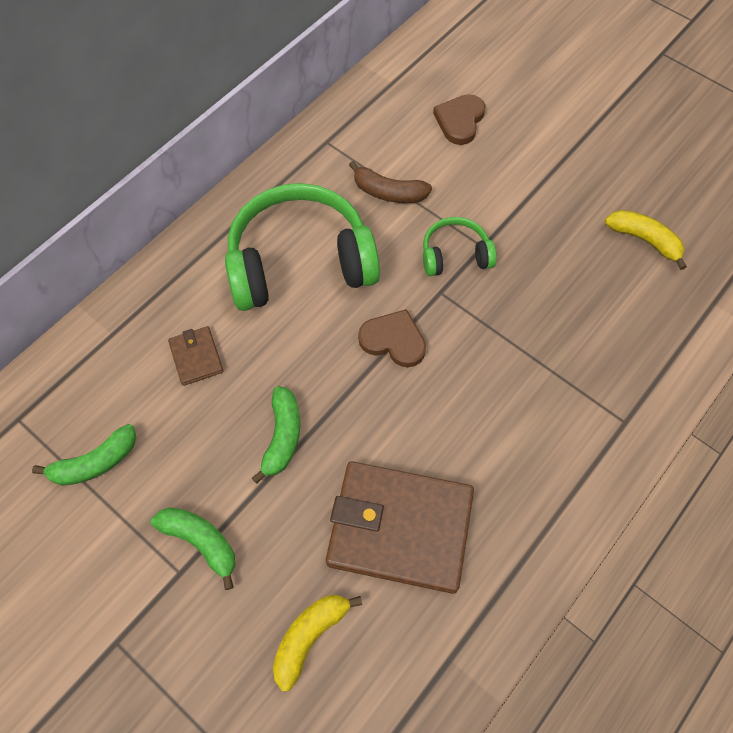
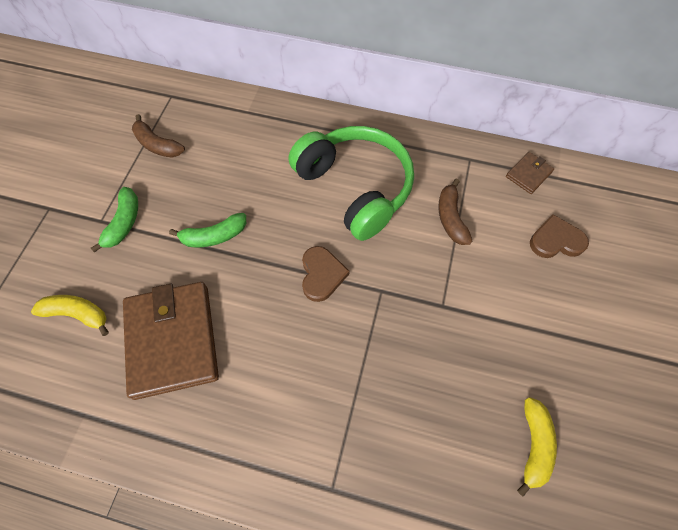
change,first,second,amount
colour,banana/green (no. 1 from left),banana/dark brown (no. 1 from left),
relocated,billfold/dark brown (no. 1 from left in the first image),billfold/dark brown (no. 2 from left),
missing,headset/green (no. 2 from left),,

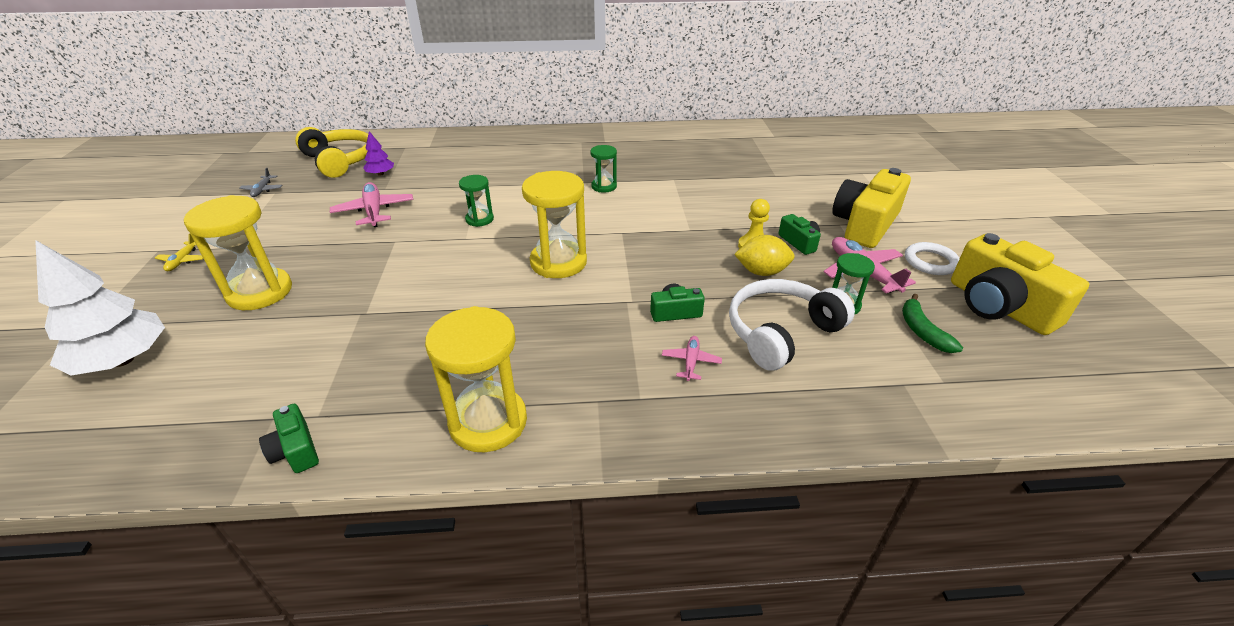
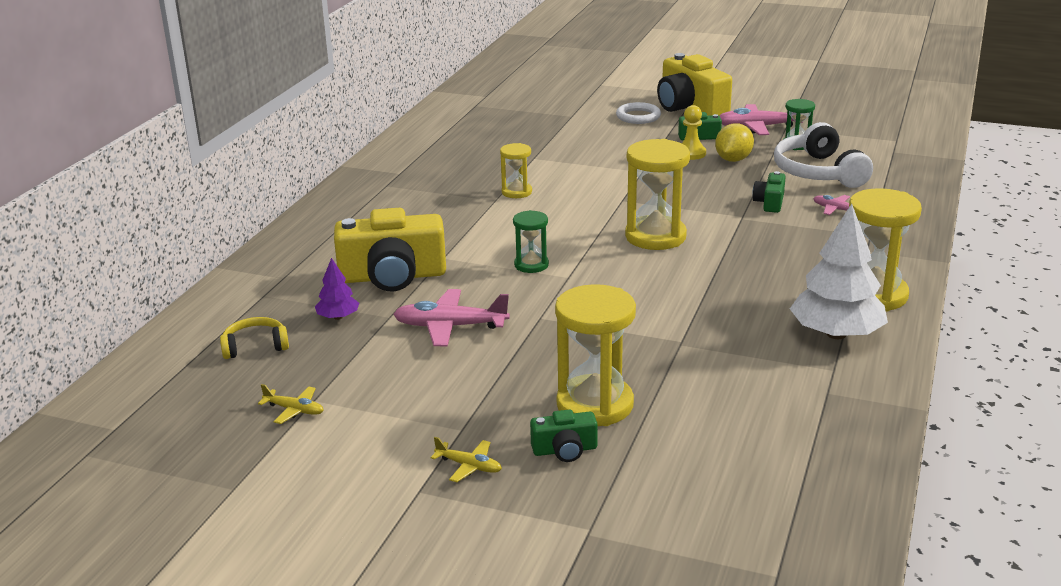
change,first,second,amount
relocated,tree/white,,
colour,aeroplane/grey,aeroplane/bright yellow (no. 1 from left),
relocated,camera/green (no. 1 from left),,
size,headset/bright yellow,,x0.54
colour,hourglass/green (no. 2 from left),hourglass/bright yellow (no. 1 from left),
missing,banana/green,,
relocated,hoop/white,,
relocated,camera/bright yellow (no. 2 from left in the first image),camera/bright yellow (no. 1 from left),

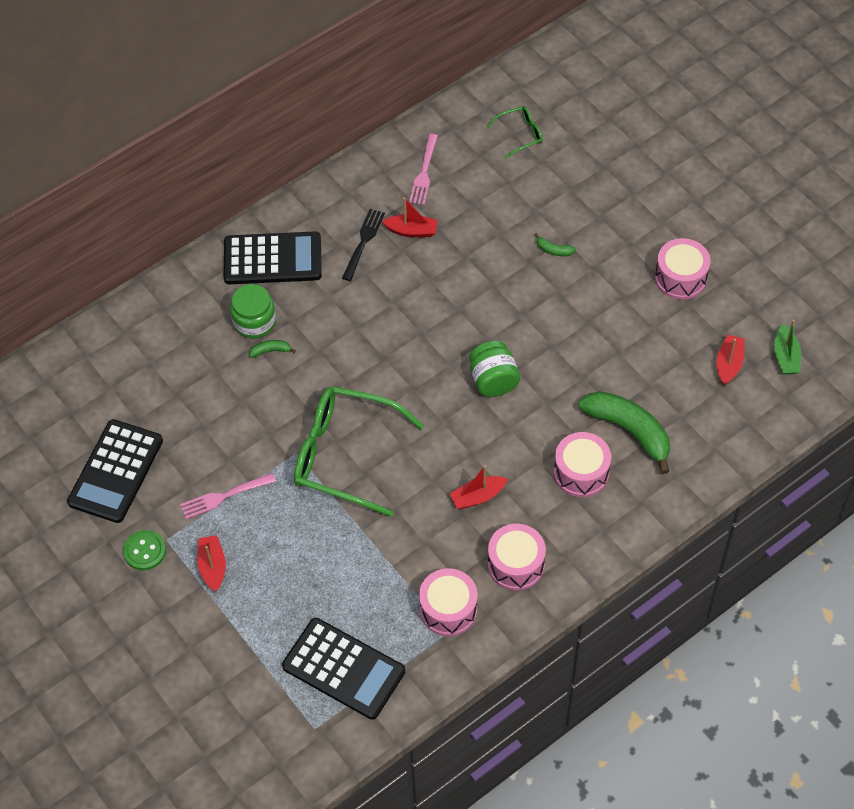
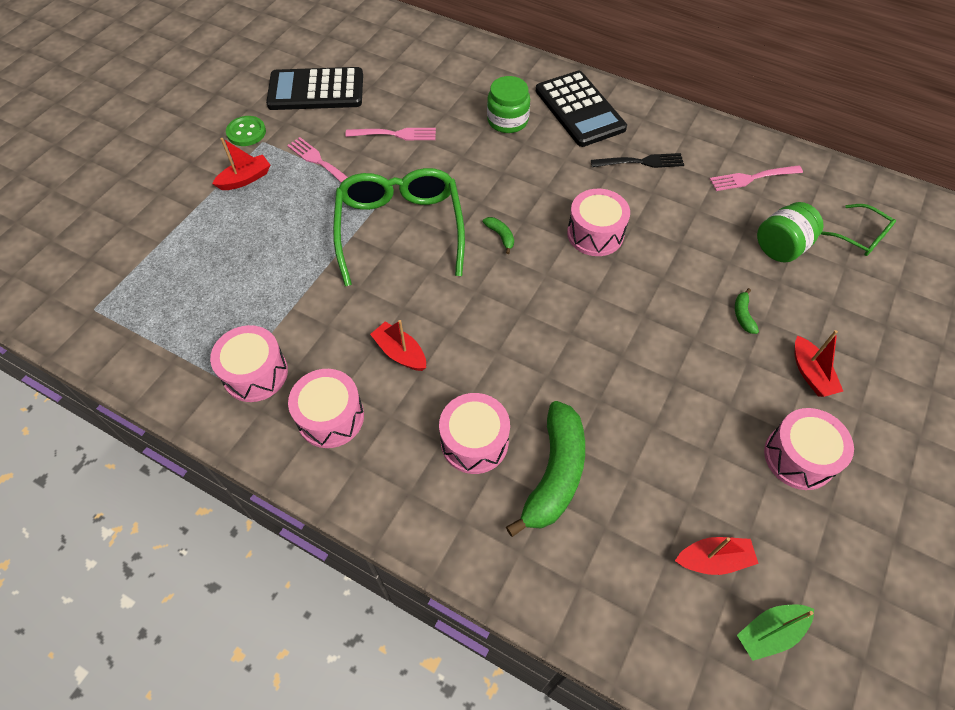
change,first,second,amount
relocated,banana/green (no. 1 from left),,
missing,adding machine/black (no. 3 from left),,
relocated,sailboat/red (no. 2 from left in the first image),sailboat/red (no. 4 from left),
relocated,preserve jar/green (no. 2 from left),,
appeared,,dinner fork/rosy (no. 2 from left),
appeared,,toy drum/rosy (no. 4 from left),

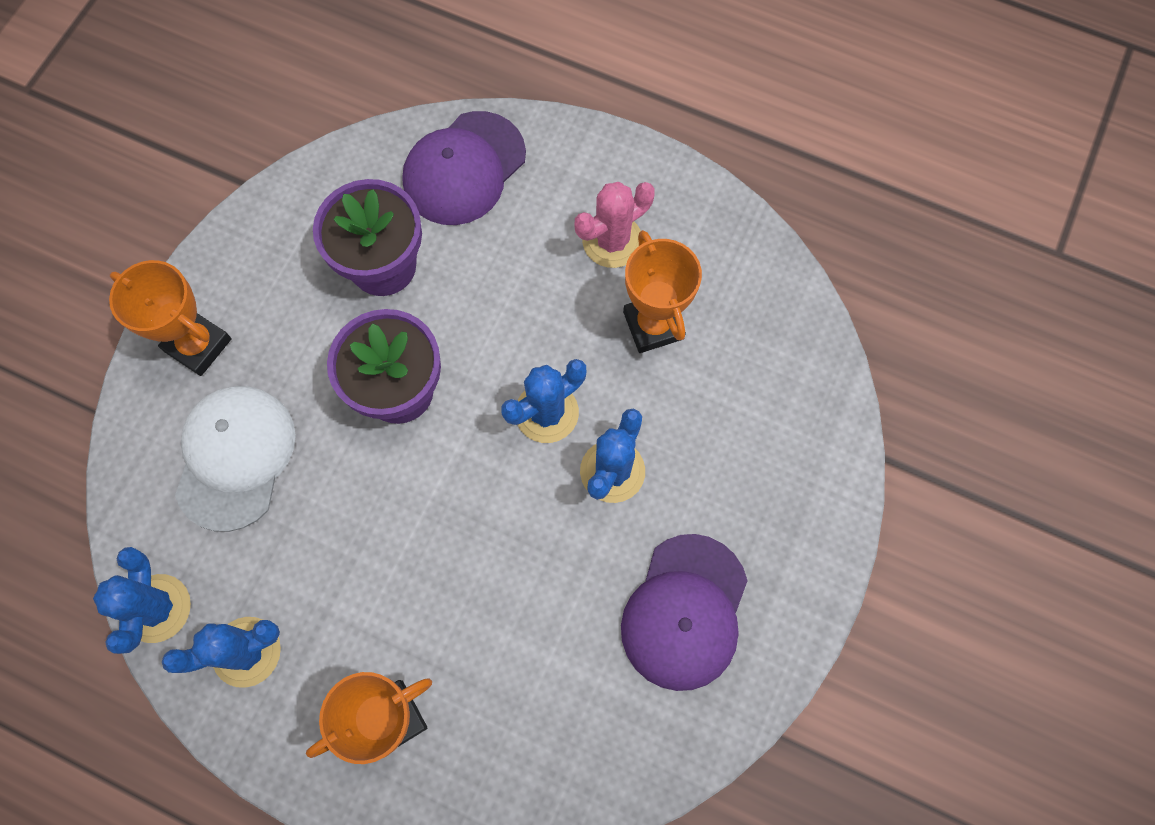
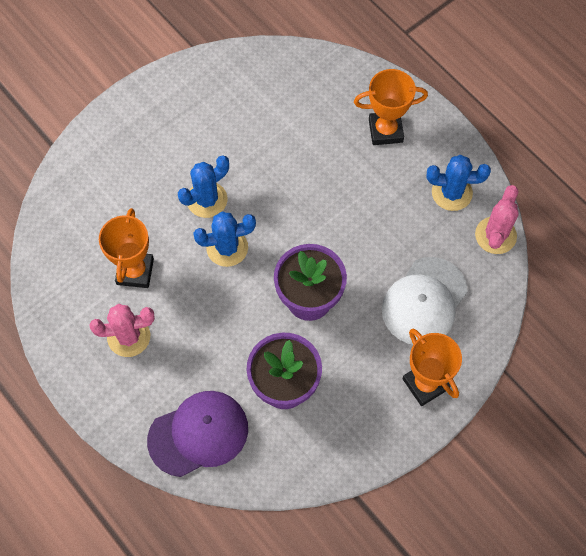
change,first,second,amount
colour,prickly plant/blue (no. 1 from left),prickly plant/rosy (no. 2 from left),
missing,peaked cap/purple (no. 2 from left),,

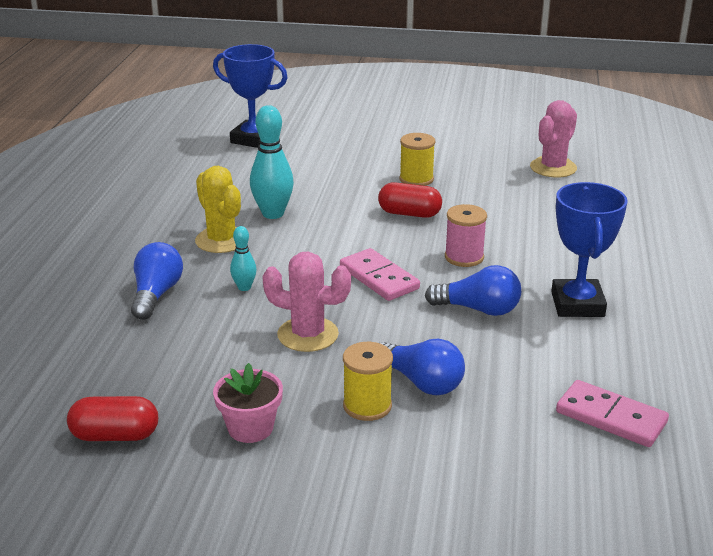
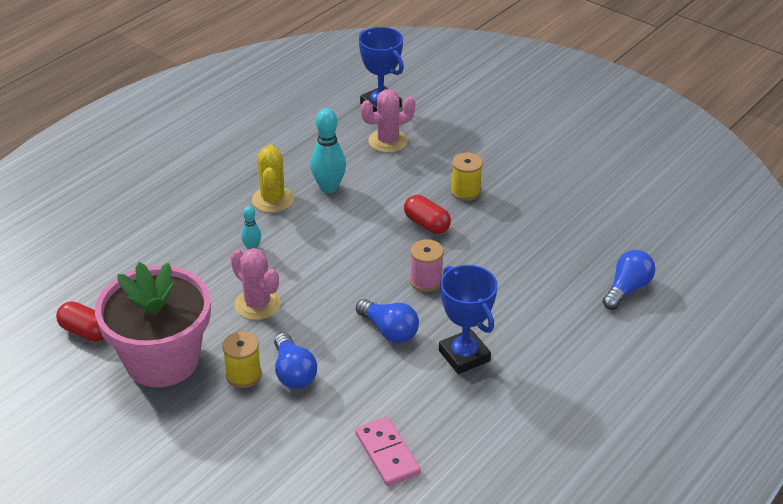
change,first,second,amount
relocated,light bulb/blue (no. 1 from left in the first image),light bulb/blue (no. 3 from left),
size,plant pot/rosy,,x2.32
missing,domino piece/rosy (no. 1 from left),,
relocated,prickly plant/rosy (no. 2 from left),,
spun,trophy/blue (no. 2 from left),,60 degrees counterclockwise

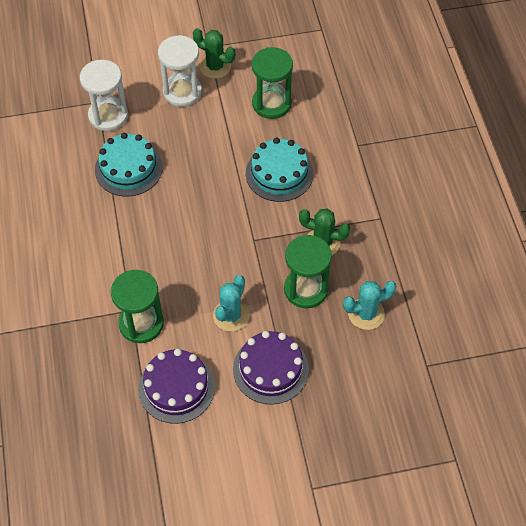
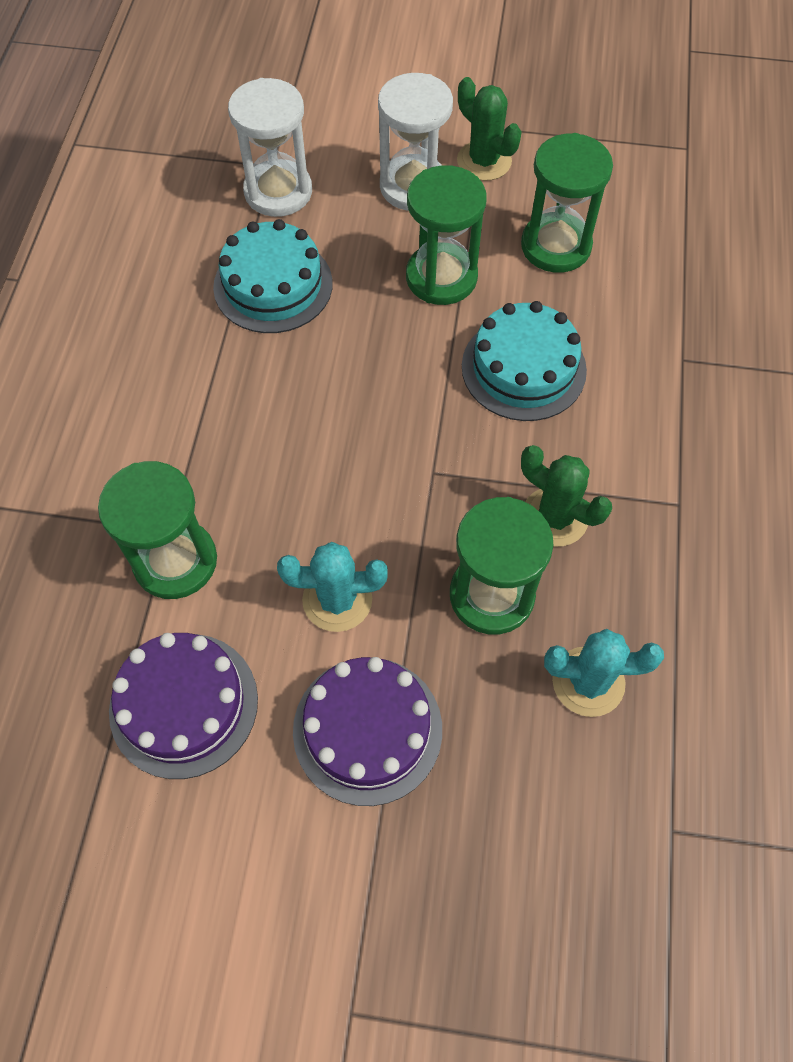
change,first,second,amount
spun,prickly plant/aqua (no. 1 from left),,45 degrees clockwise
appeared,,hourglass/green (no. 2 from left),

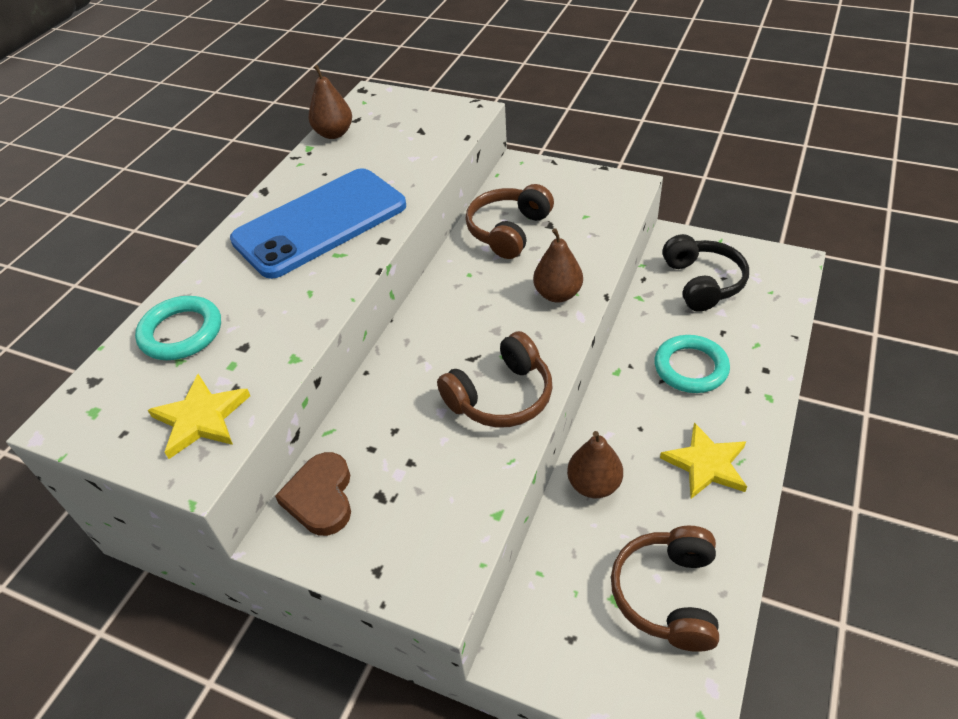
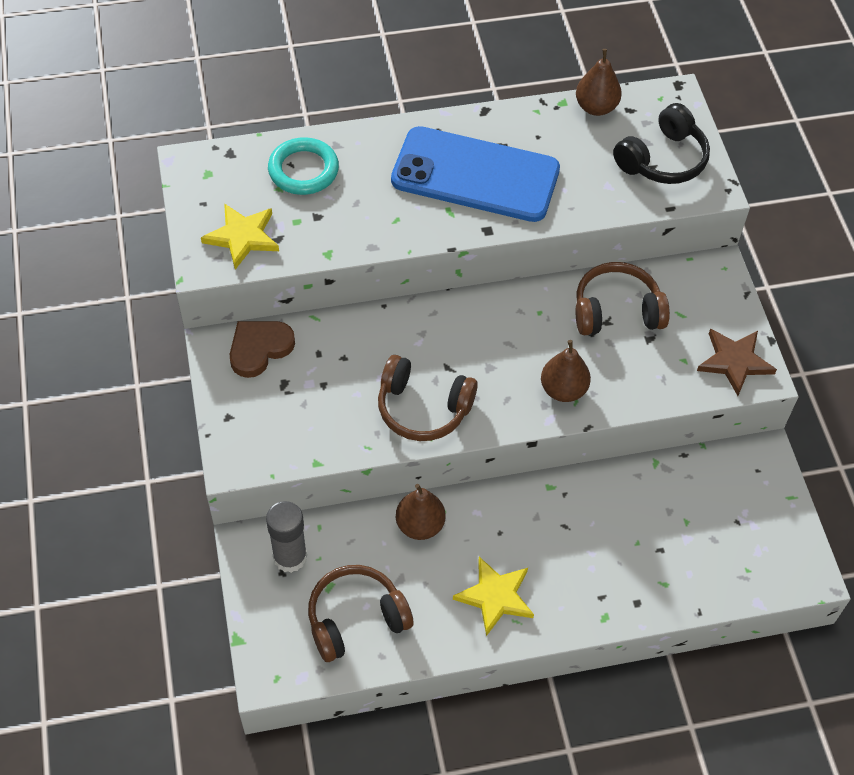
change,first,second,amount
missing,hoop/aqua (no. 2 from left),,
relocated,headset/black,,
appeared,,stick of glue/grey,
appeared,,star/dark brown,

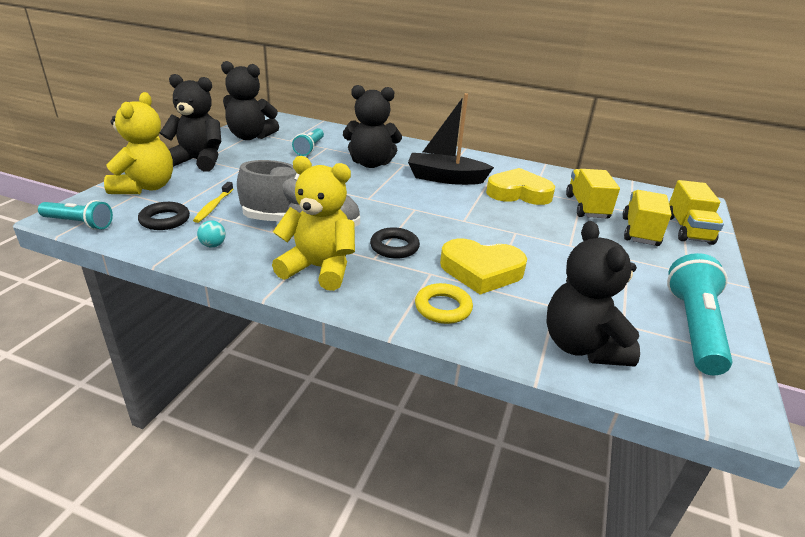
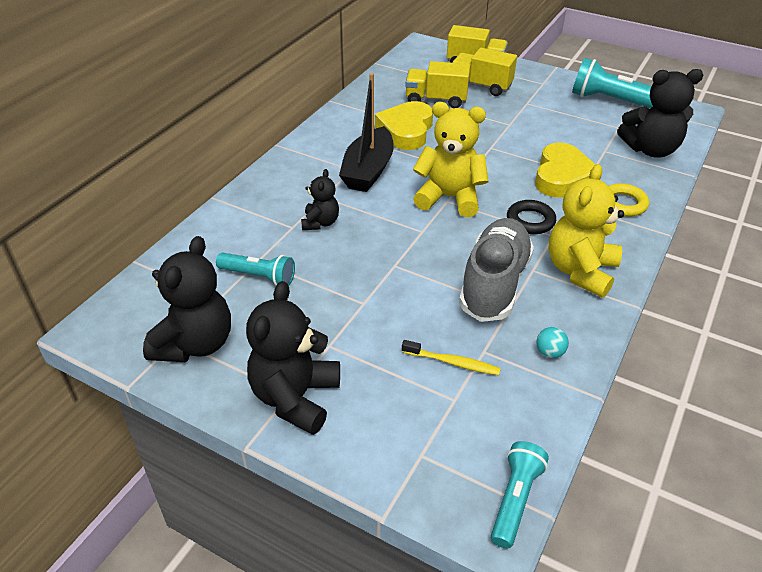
change,first,second,amount
relocated,stuffed bear/bright yellow (no. 1 from left),,
missing,hoop/black (no. 1 from left),,
size,stuffed bear/black (no. 3 from left),,x0.56

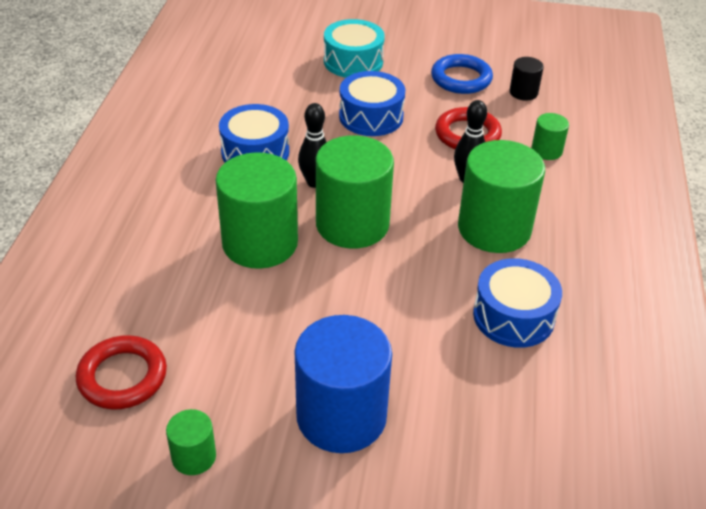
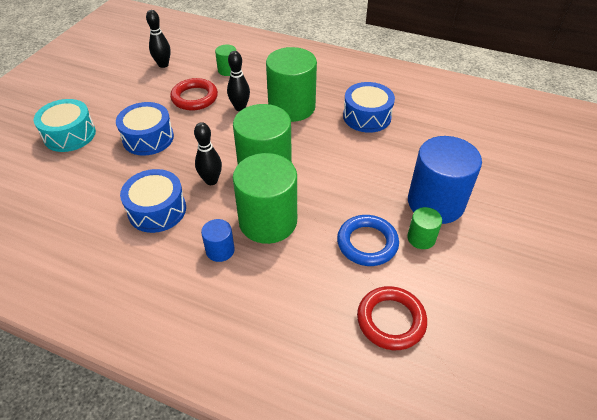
change,first,second,amount
relocated,cylinder shape/green (no. 1 from left in the first image),cylinder shape/green (no. 5 from left),
relocated,hoop/blue,,
exchanged,cylinder shape/black,bowling pin/black (no. 1 from left),
appeared,,cylinder shape/blue (no. 1 from left),

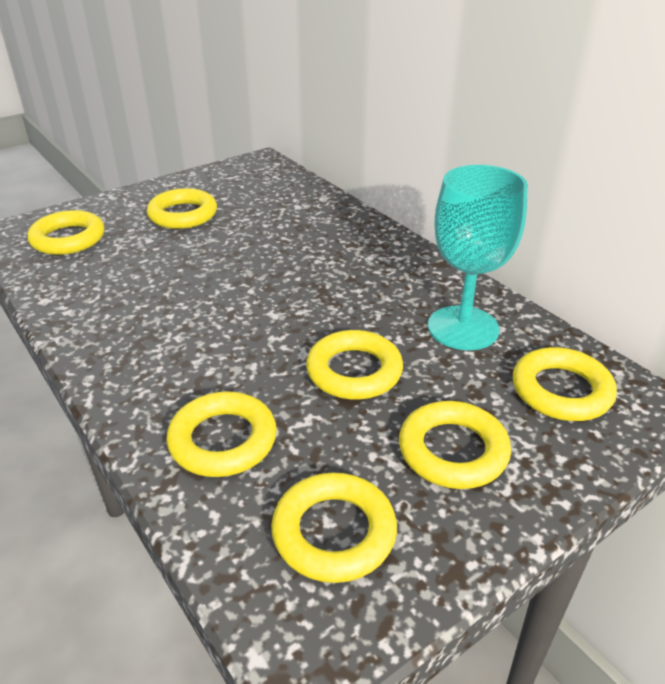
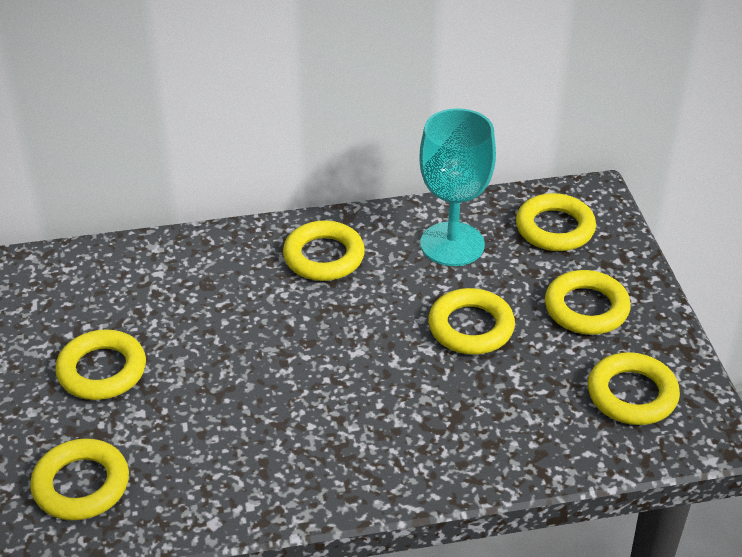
change,first,second,amount
relocated,hoop/bright yellow (no. 3 from left),,

